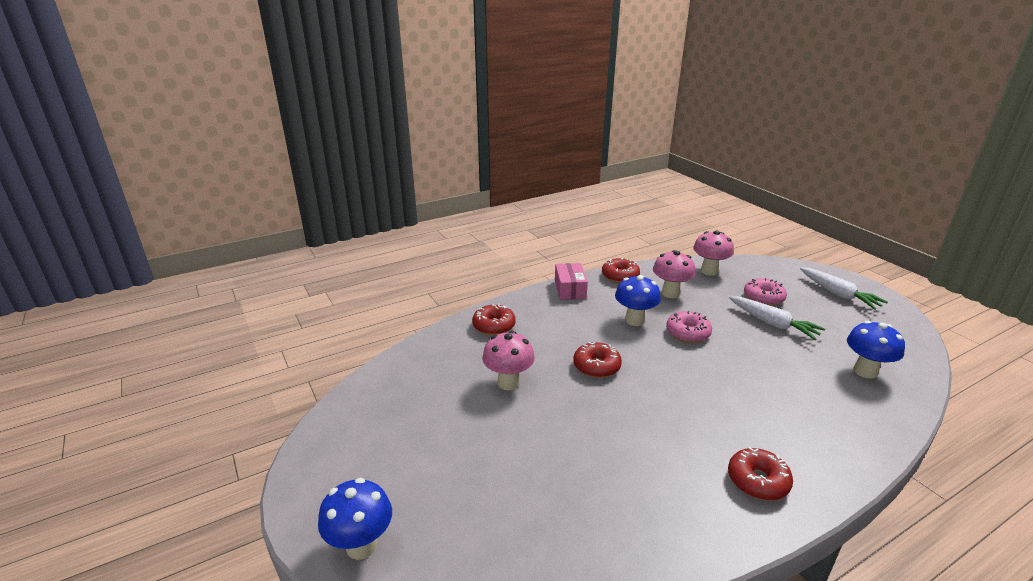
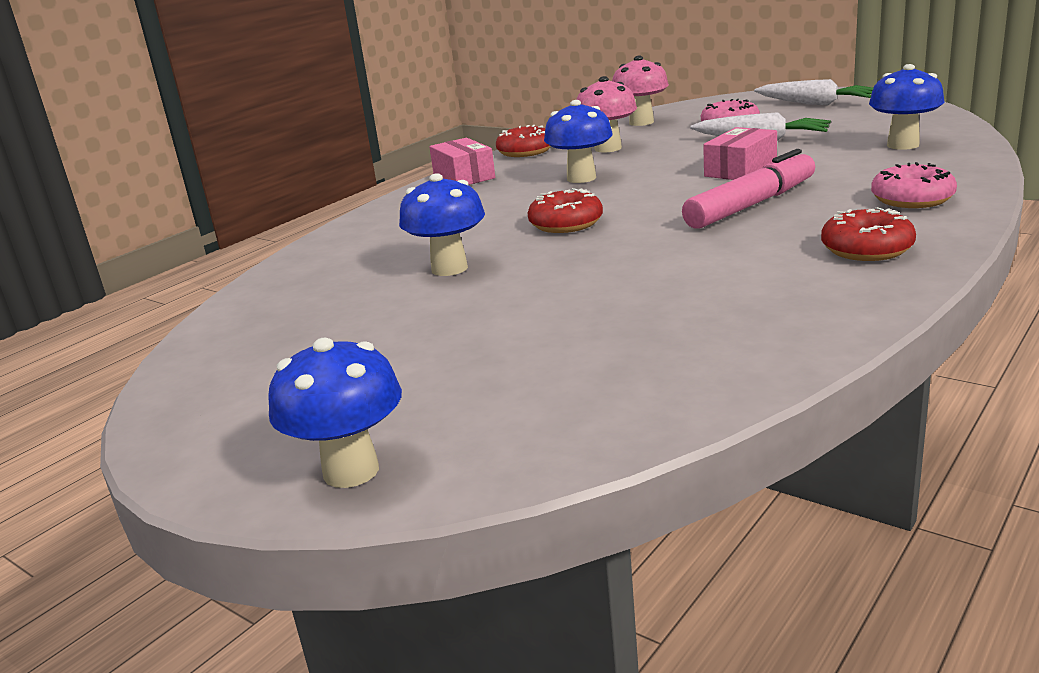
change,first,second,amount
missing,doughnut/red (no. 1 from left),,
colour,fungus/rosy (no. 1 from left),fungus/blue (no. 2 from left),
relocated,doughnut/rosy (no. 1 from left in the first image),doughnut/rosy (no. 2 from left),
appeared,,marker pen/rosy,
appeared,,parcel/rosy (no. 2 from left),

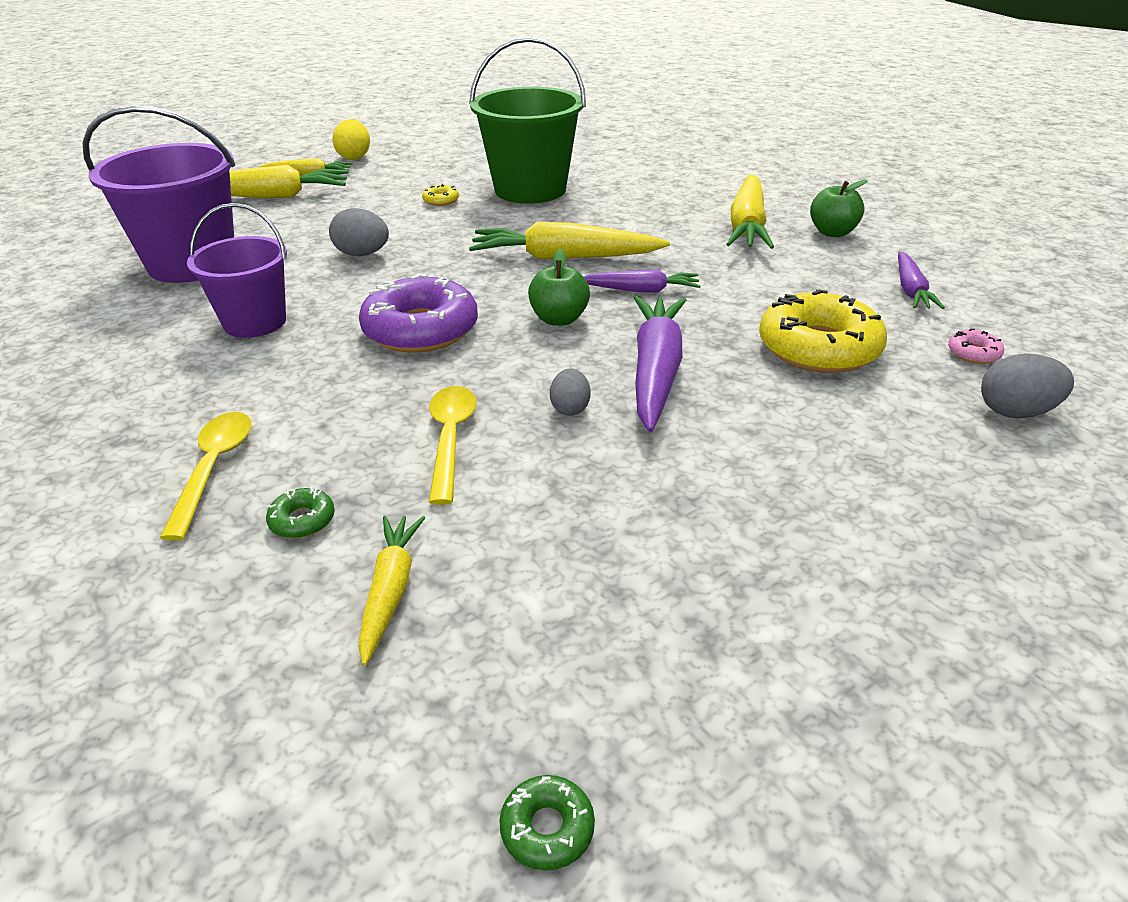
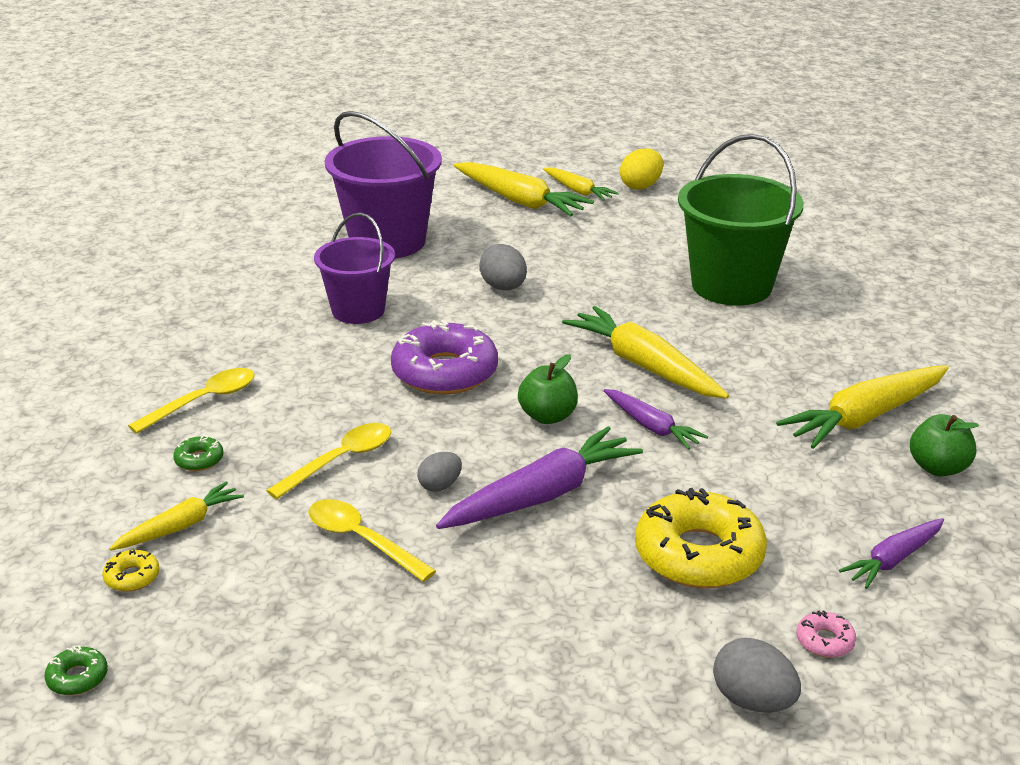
change,first,second,amount
relocated,doughnut/bright yellow (no. 1 from left),,
appeared,,tablespoon/bright yellow (no. 3 from left),

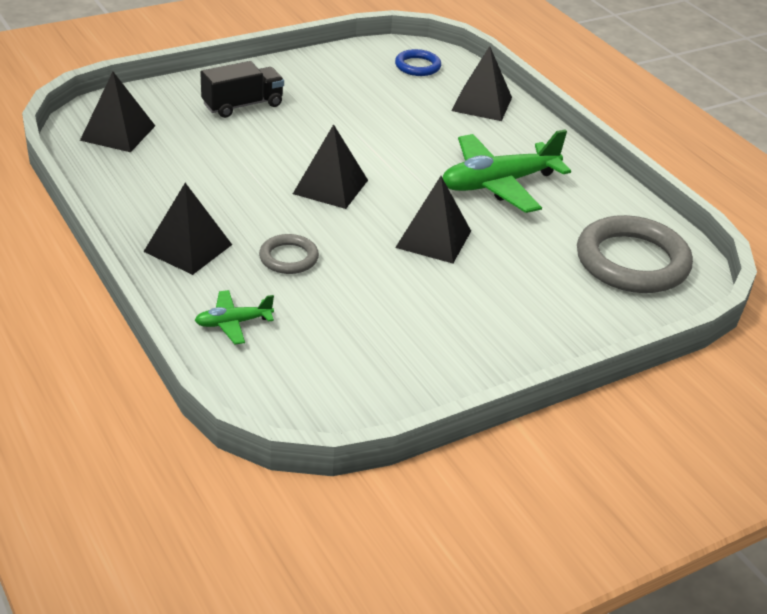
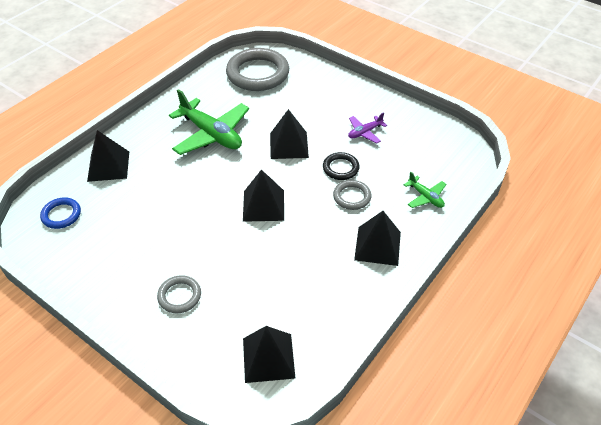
change,first,second,amount
exchanged,lorry/black,hoop/grey (no. 1 from left),
appeared,,hoop/black,
appeared,,aeroplane/purple,

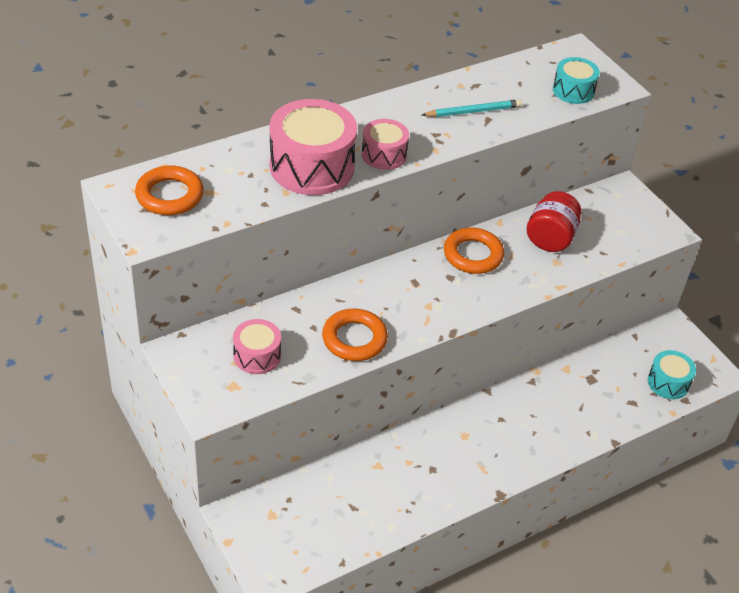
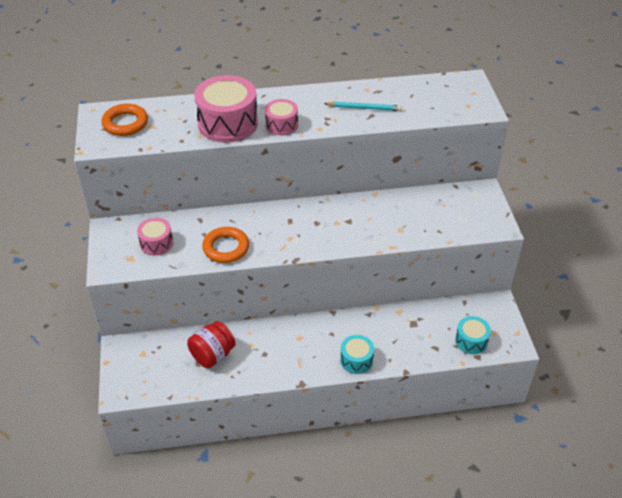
change,first,second,amount
missing,hoop/orange (no. 3 from left),,
relocated,preserve jar/red,,
relocated,toy drum/aqua (no. 1 from left),,

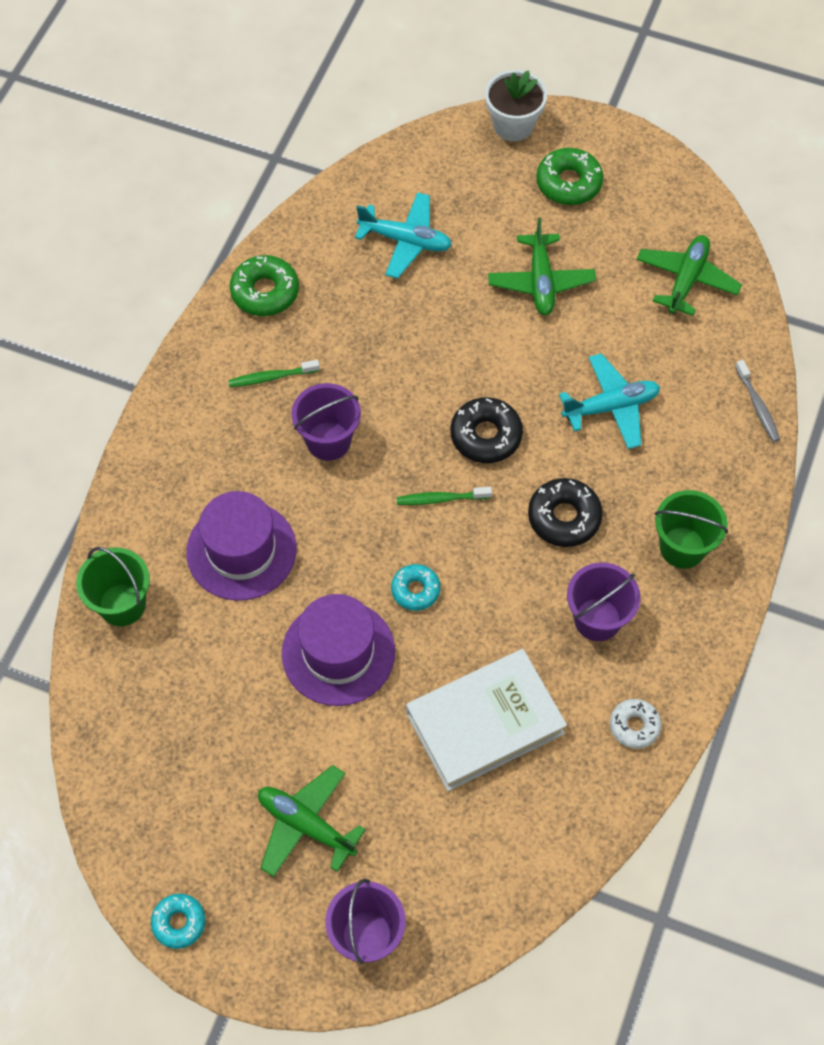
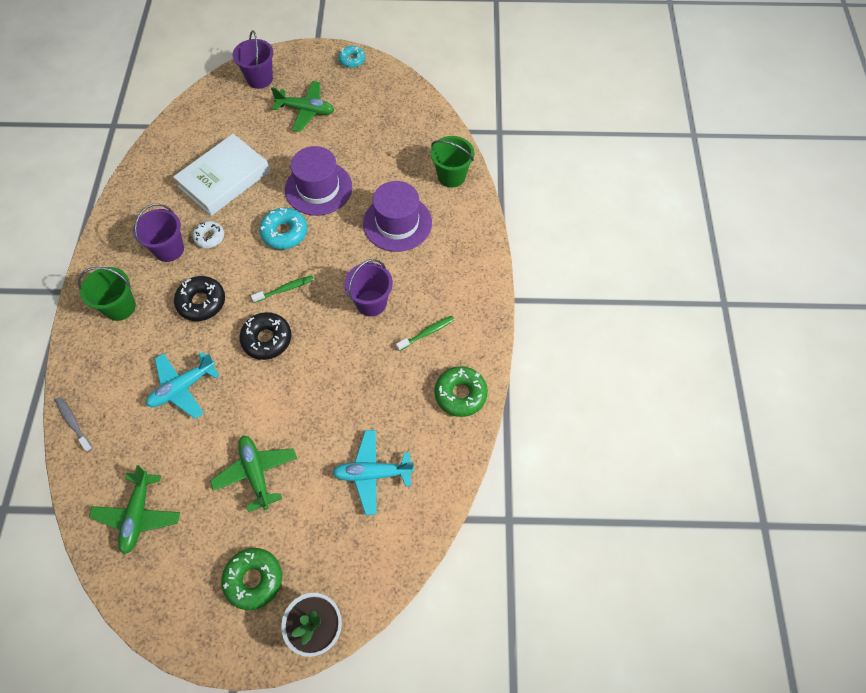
change,first,second,amount
size,doughnut/aqua (no. 2 from left in the first image),doughnut/aqua (no. 1 from left),x1.53
relocated,doughnut/white,,

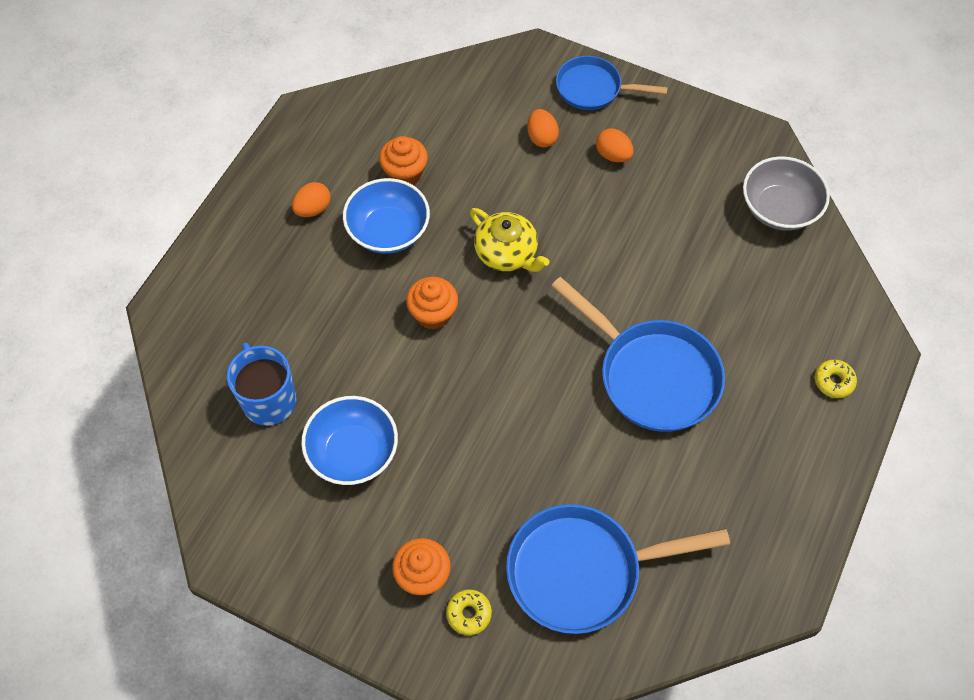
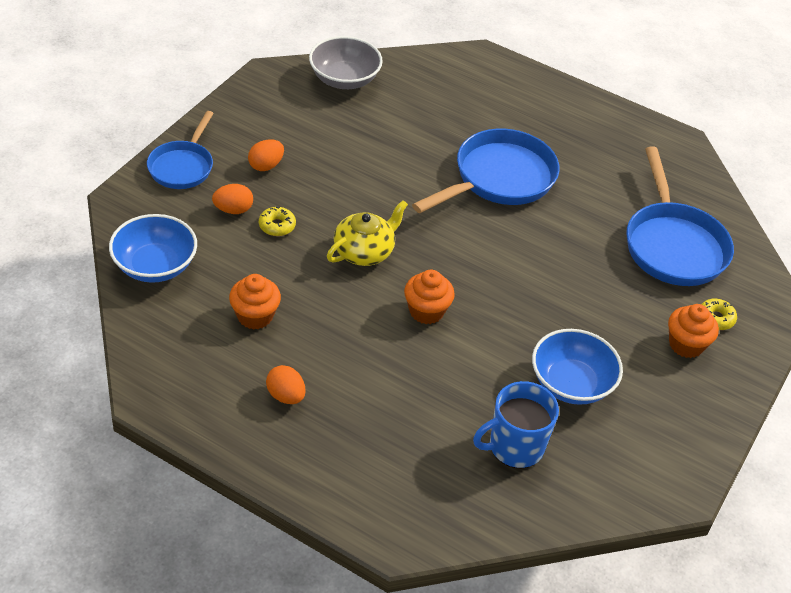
change,first,second,amount
relocated,serving bowl/blue (no. 2 from left in the first image),serving bowl/blue (no. 1 from left),
relocated,doughnut/bright yellow (no. 2 from left in the first image),doughnut/bright yellow (no. 1 from left),

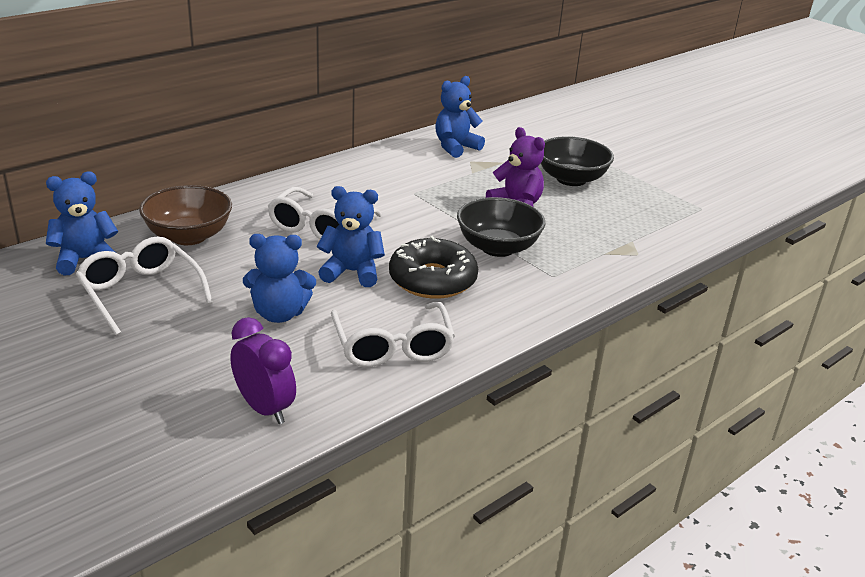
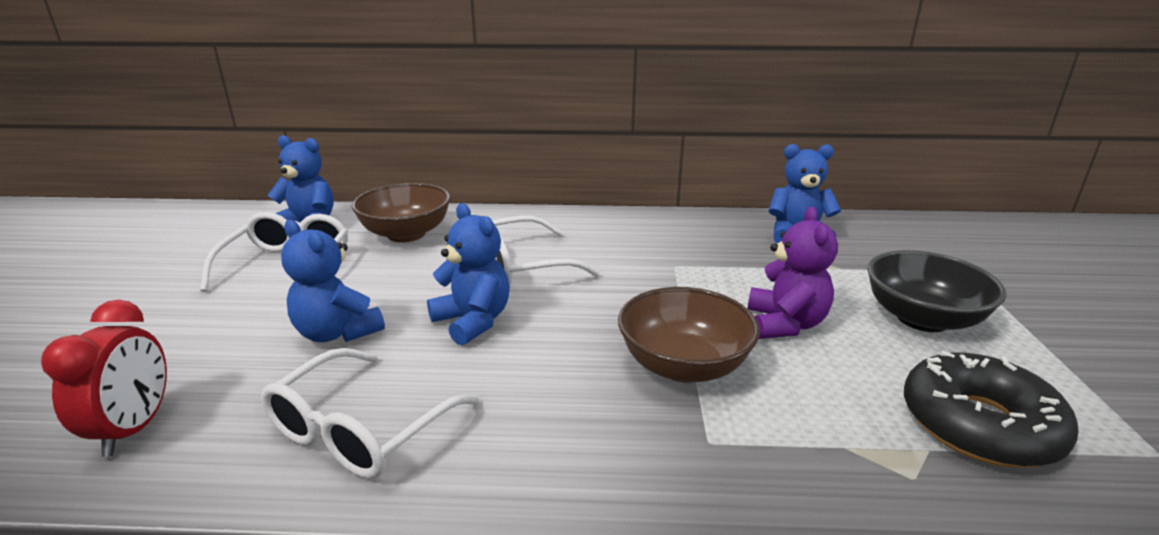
change,first,second,amount
colour,clock/purple,clock/red,
relocated,doughnut/black,,
colour,serving bowl/black (no. 1 from left),serving bowl/dark brown (no. 2 from left),

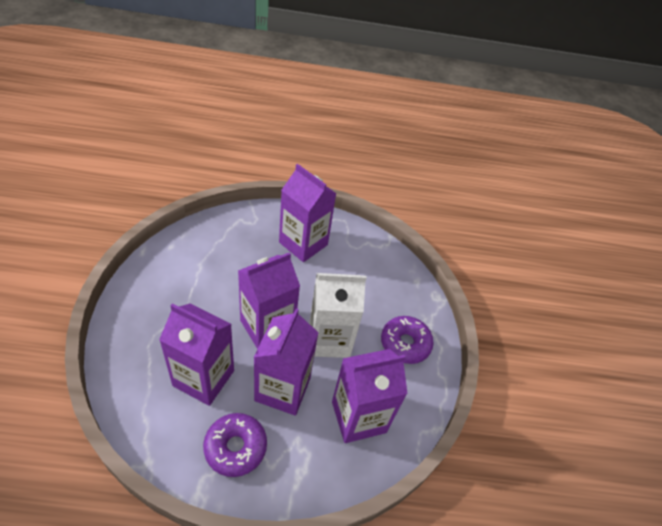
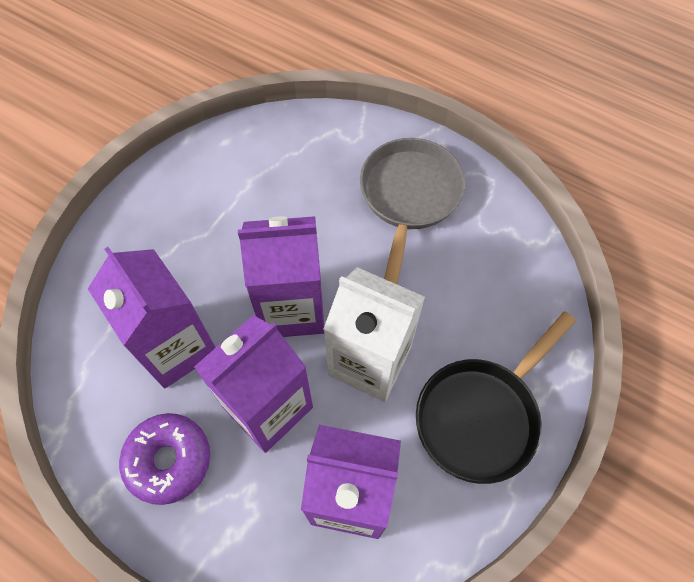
change,first,second,amount
exchanged,milk carton/purple (no. 4 from left),skillet/grey,
exchanged,doughnut/purple (no. 2 from left),skillet/black,

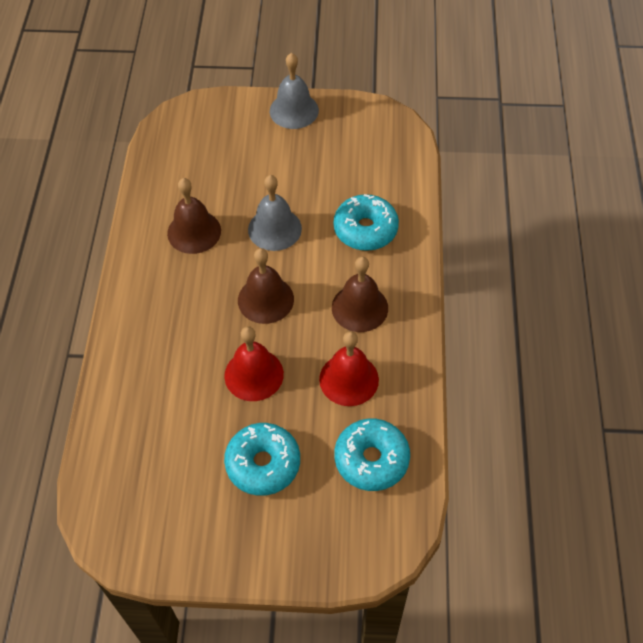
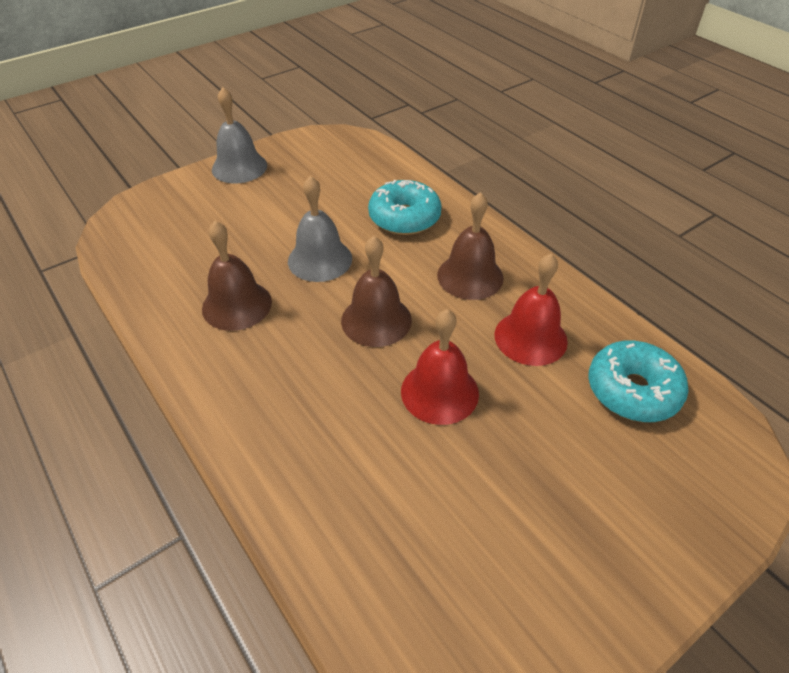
change,first,second,amount
missing,doughnut/aqua (no. 1 from left),,

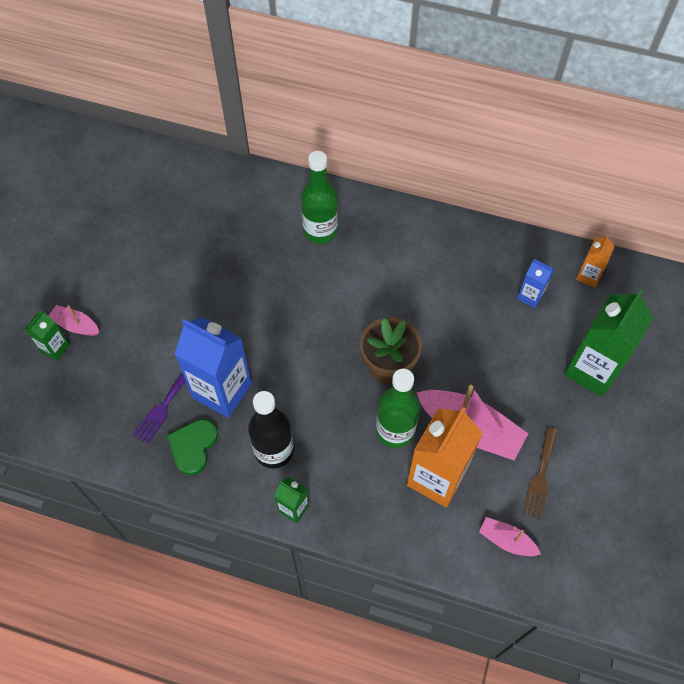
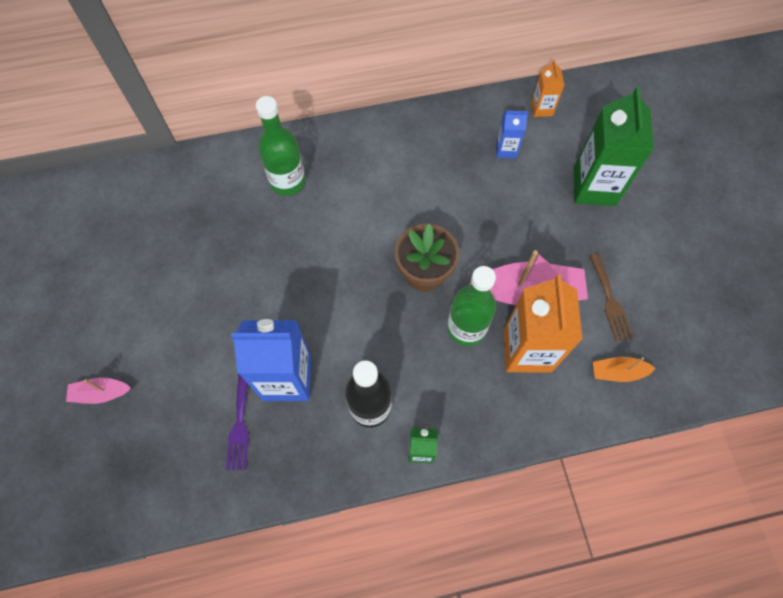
change,first,second,amount
missing,milk carton/green (no. 1 from left),,
missing,heart/green,,
colour,sailboat/rosy (no. 3 from left),sailboat/orange,

